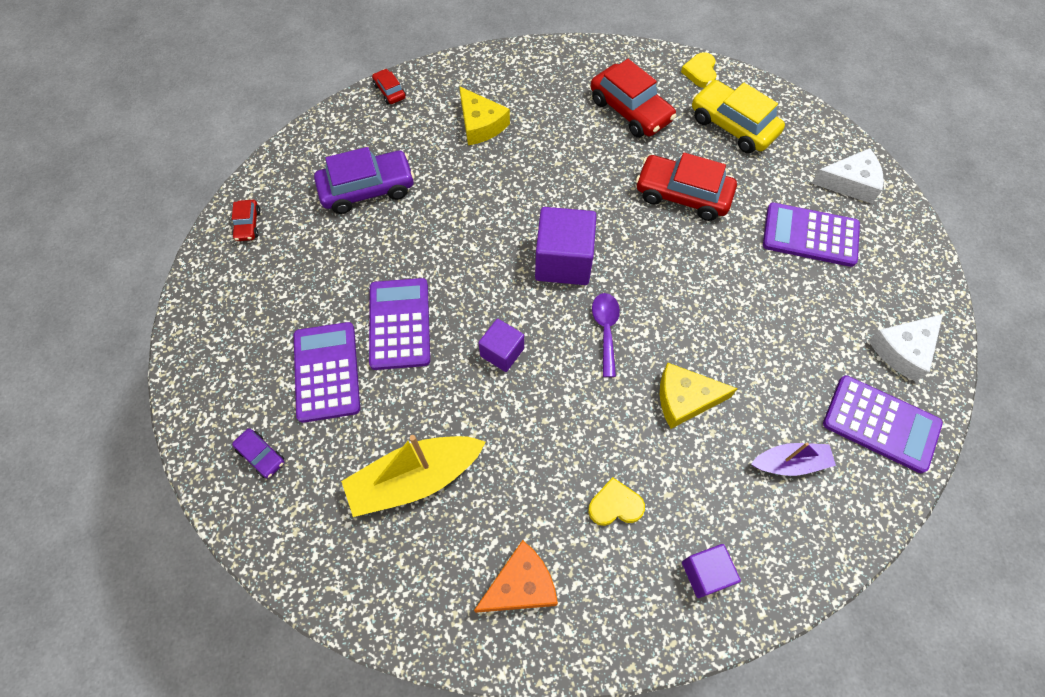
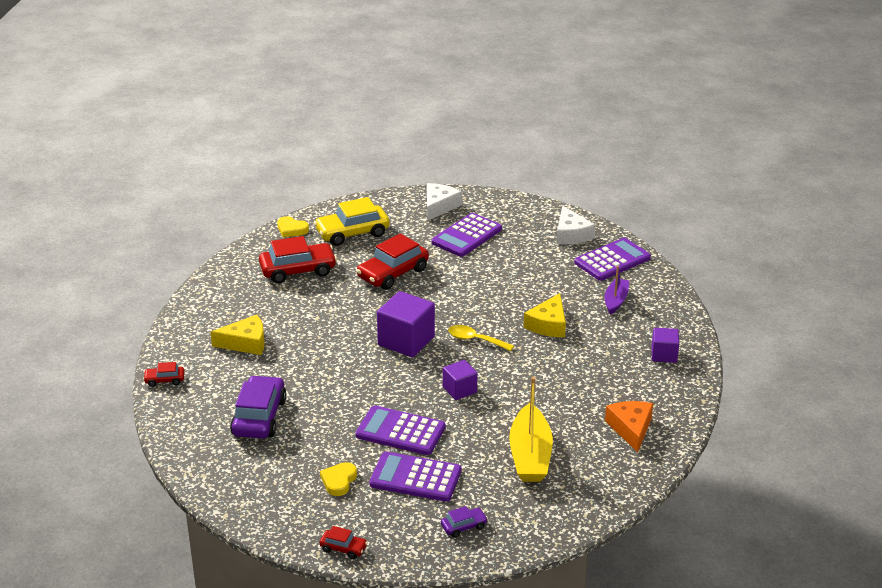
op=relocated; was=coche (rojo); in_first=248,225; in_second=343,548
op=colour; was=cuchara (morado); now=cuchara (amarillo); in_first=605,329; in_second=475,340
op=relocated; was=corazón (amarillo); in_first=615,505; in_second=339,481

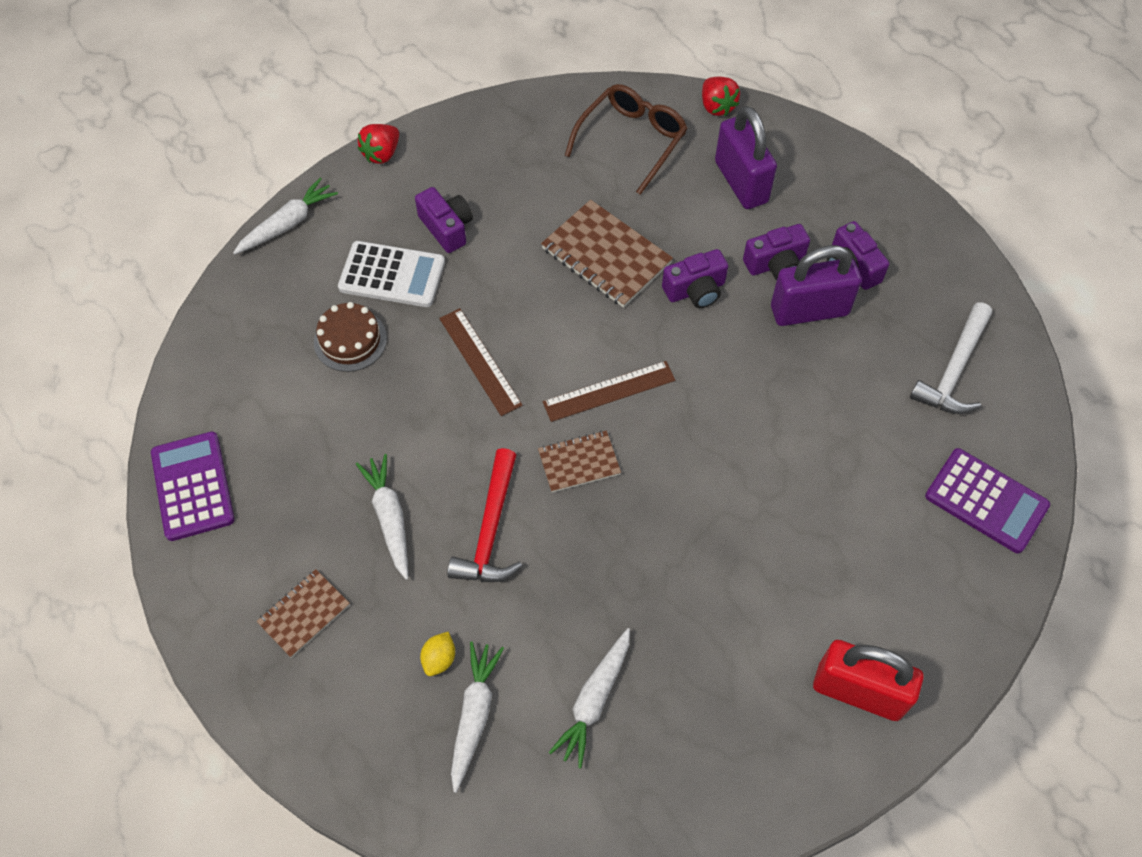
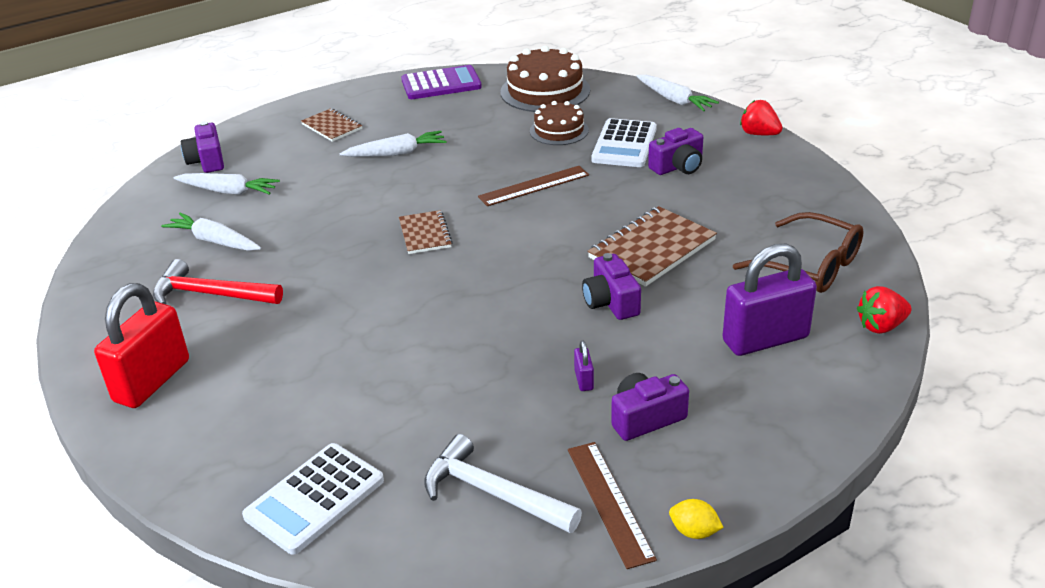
op=relocated; was=cámara (morado); in_first=776,264; in_second=207,161
op=size; was=candado (morado); in_first=809,310; in_second=584,380; ratio=0.4
op=relocated; was=regla (marrón); in_first=609,391; in_second=609,502
op=relocated; was=martillo (rojo); in_first=491,529; in_second=211,294
op=colour; was=calculadora (morado); now=calculadora (blanco); in_first=986,501; in_second=315,498
op=relocated; was=limón (amarillo); in_first=439,659; in_second=694,531
op=appeared; now=tarta (marrón); in_second=545,91

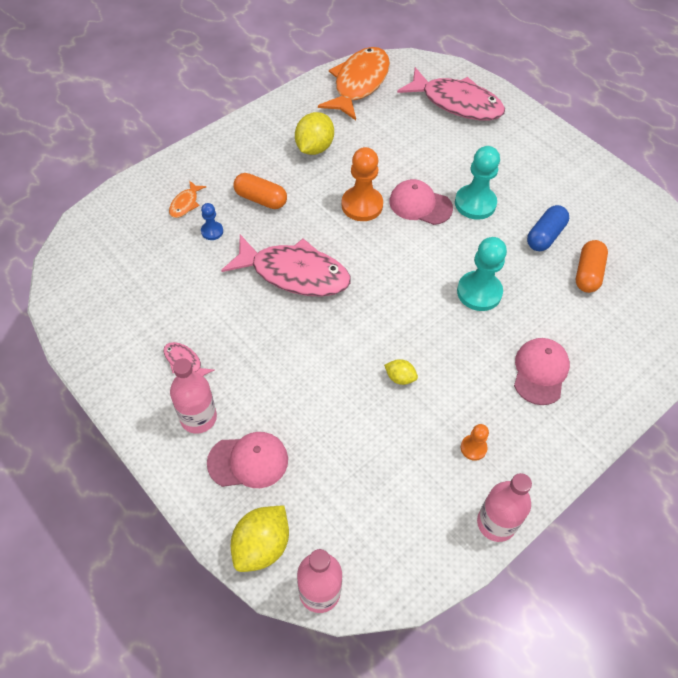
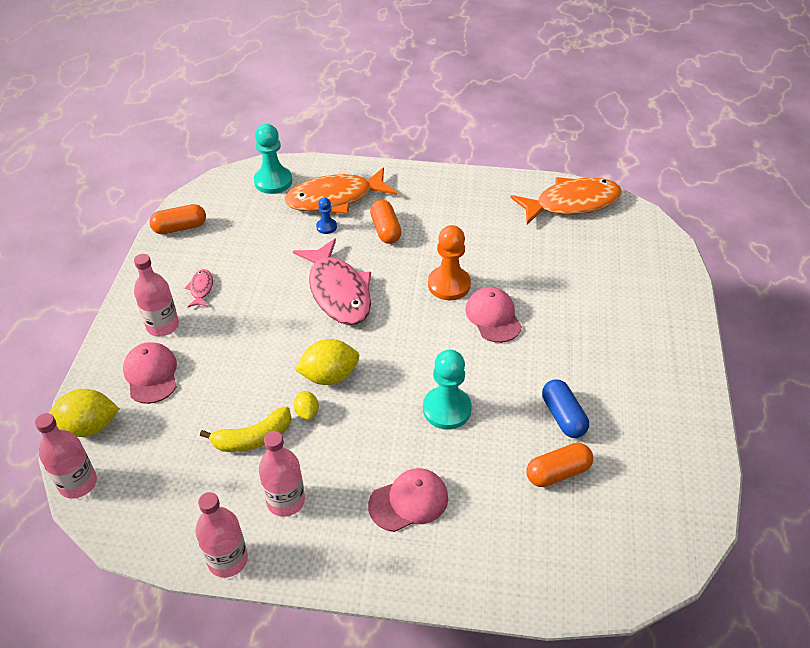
op=missing; was=pez (rosa); in_first=456,103
op=relocated; was=limón (amarillo); in_first=314,148; in_second=329,376
op=relocated; was=peón (turquesa); in_first=475,203; in_second=273,181
op=size; was=pez (naranja); in_first=185,204; in_second=335,198; ratio=2.36
op=spun; was=cápsula (azul); in_first=545,236; in_second=563,416; clockwise=75
op=exchanged; was=peón (naranja); now=botella (rosa); in_first=473,448; in_second=285,501
op=spun; was=gorra (rosa); in_first=248,461; in_second=151,374; clockwise=-150
op=appeared; now=cápsula (naranja); in_second=180,228
op=appeared; now=plátano (amarillo); in_second=253,438

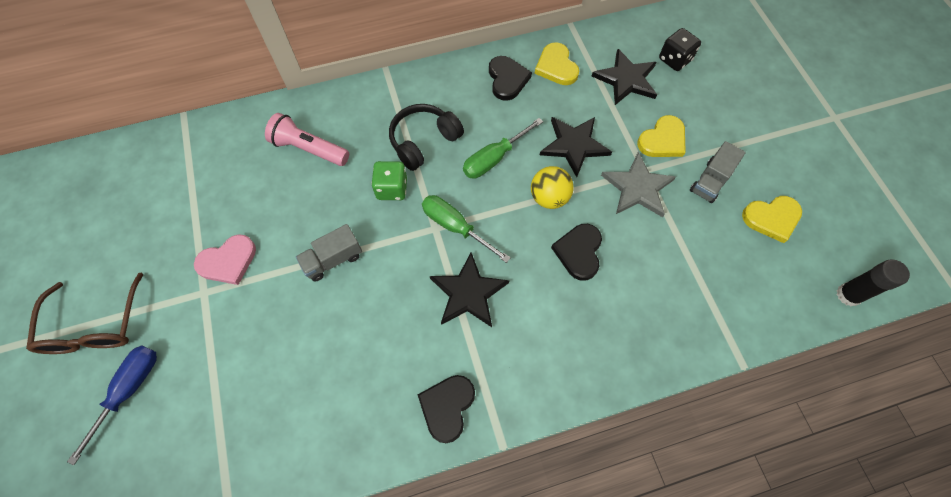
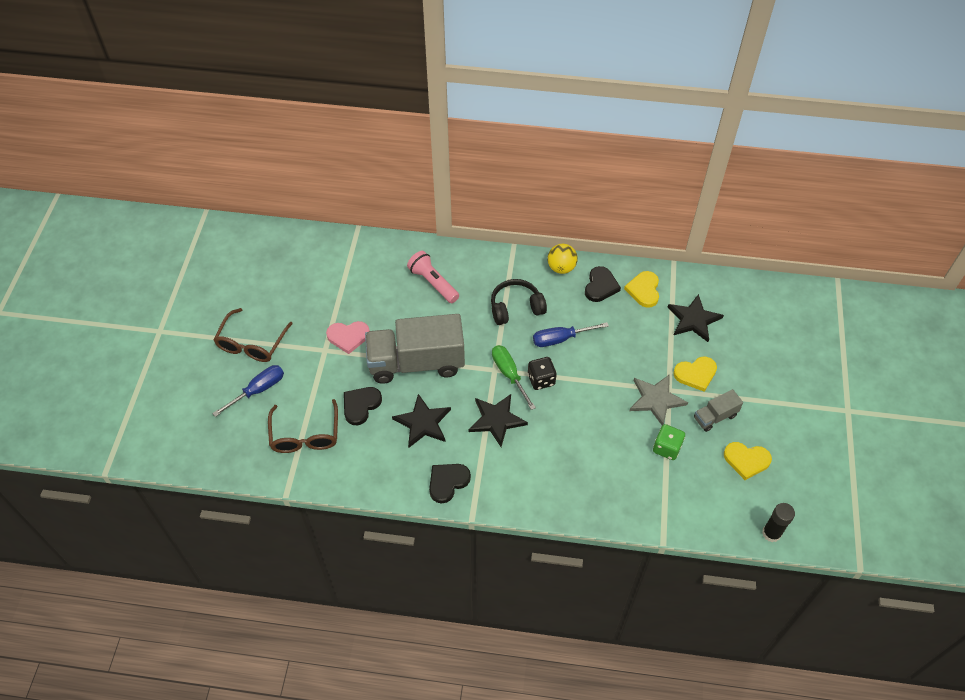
op=relocated; was=dado (negro); in_first=674,60; in_second=541,379
op=relocated; was=estrella (negro); in_first=574,145; in_second=423,422
op=colour; was=destornillador (verde); now=destornillador (azul); in_first=494,158; in_second=561,339
op=relocated; was=dado (verde); in_first=392,189; in_second=667,448
op=relocated; was=pelota (amarillo); in_first=549,197; in_second=561,268
op=size; was=camión (gris); in_first=333,259; in_second=416,362; ratio=2.21
op=relocated; was=corazón (negro); in_first=579,252; in_second=361,405
op=appeared; now=gafas (marrón); in_second=305,435

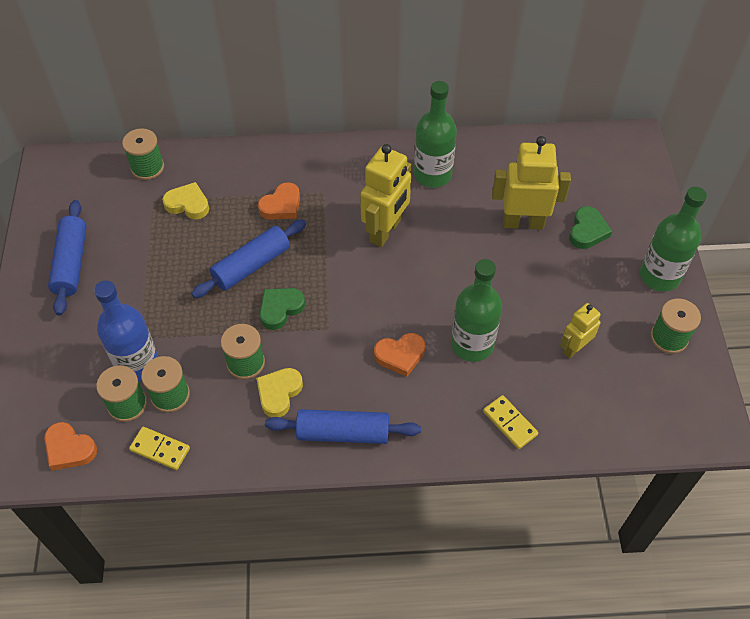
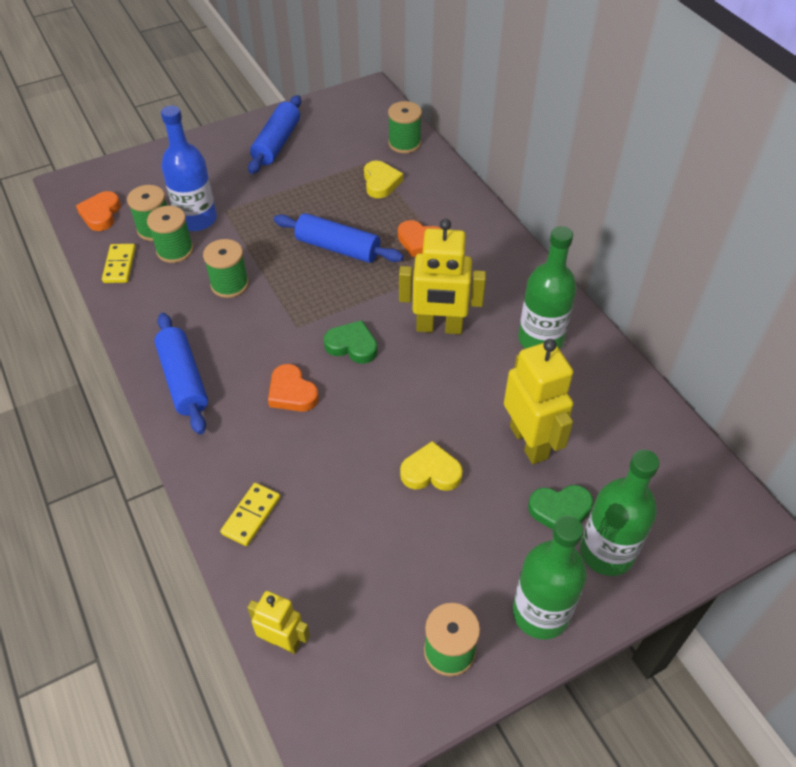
op=spun; was=rodillo (azul); in_first=71,263; in_second=277,143; clockwise=-45
op=relocated; was=botella (verde); in_first=472,344; in_second=606,552
op=relocated; was=corazón (verde); in_first=280,309; in_second=352,345
op=relocated; was=robot (amarillo); in_first=574,348; in_second=283,641
op=relocated; was=corazón (amarillo); in_first=279,393; in_second=431,472

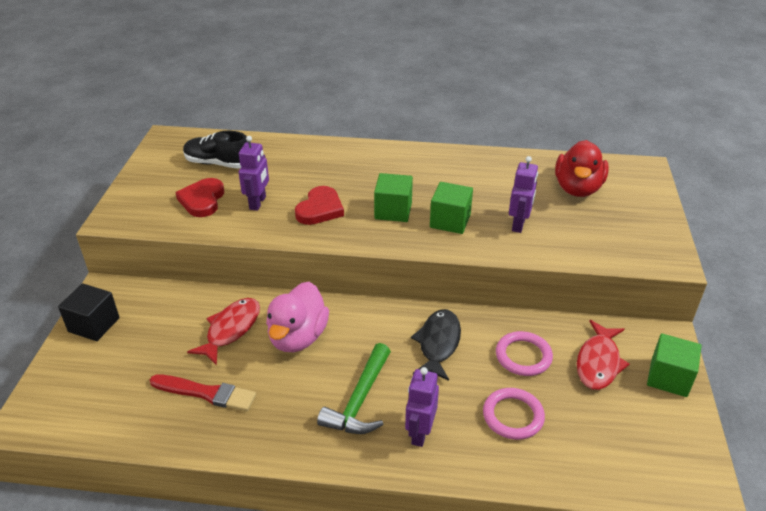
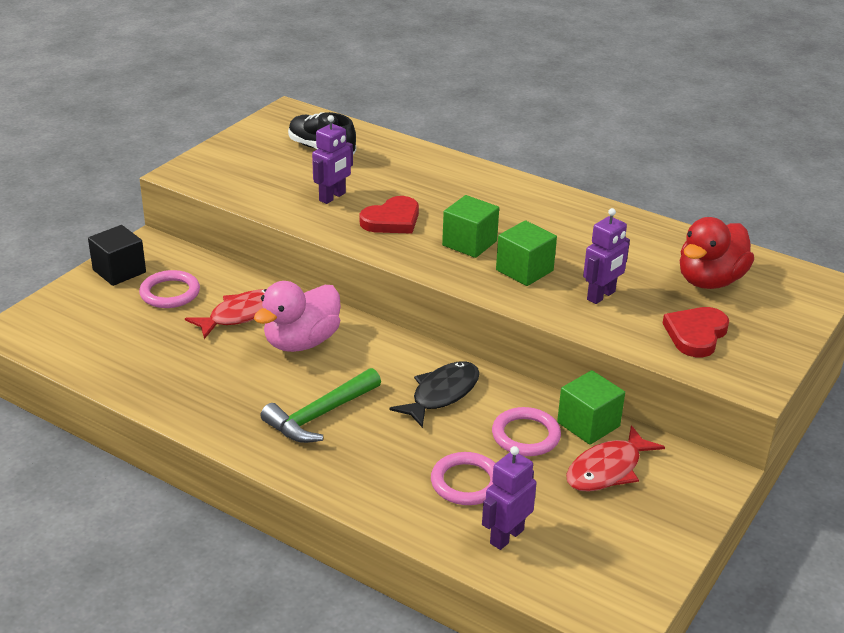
op=relocated; was=corazón (rojo); in_first=202,200; in_second=696,334
op=relocated; was=cubo (verde); in_first=669,378; in_second=588,424
op=relocated; was=robot (morado); in_first=420,433; in_second=506,536
op=missing; was=pincel (rojo); in_first=206,393
op=appeared; now=anillo (rosa); in_second=170,293

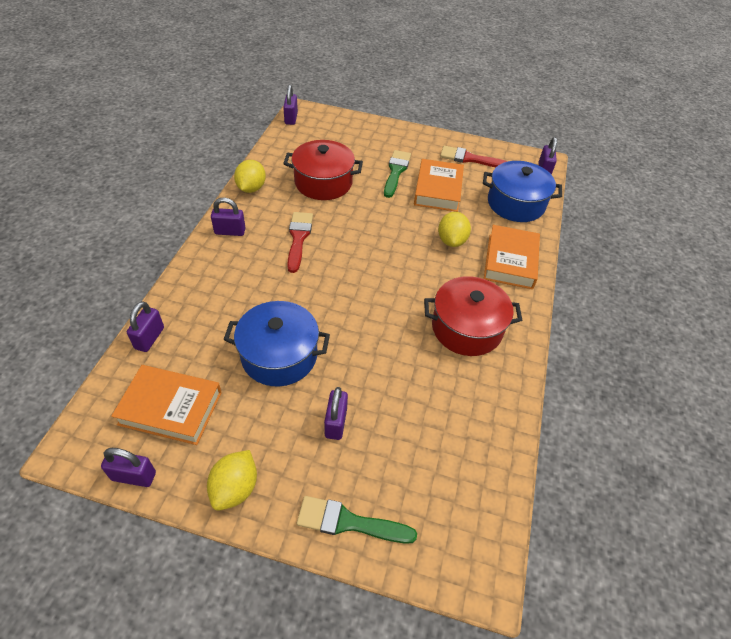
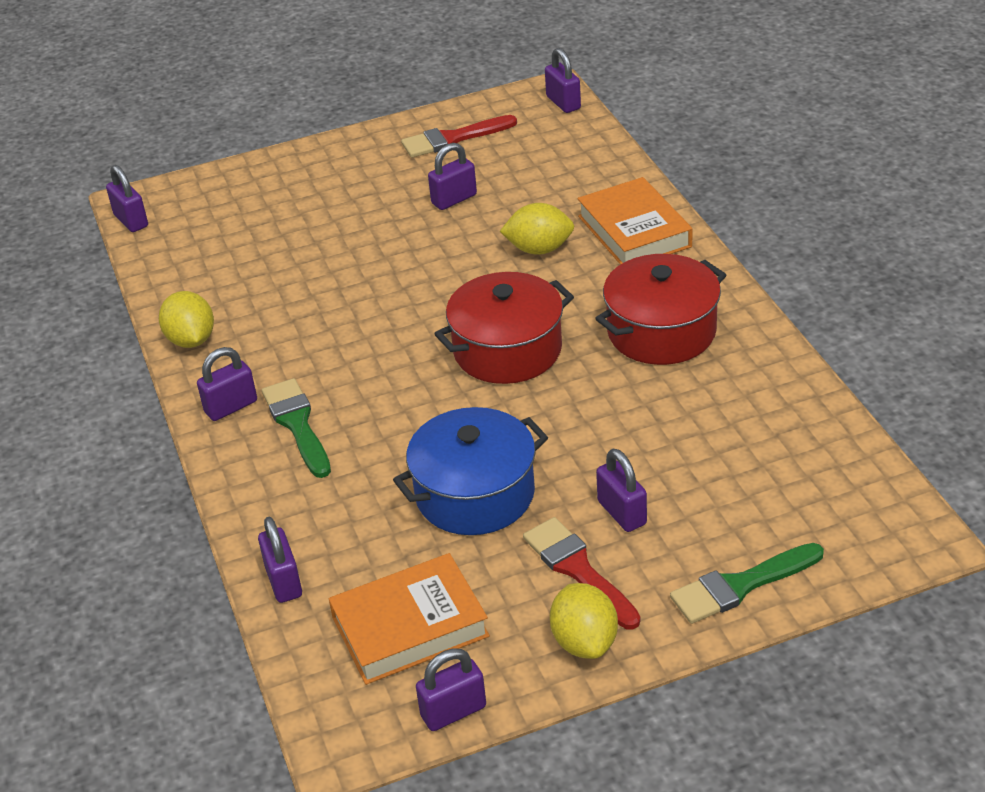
op=relocated; was=olla (rojo); in_first=323,182; in_second=507,350
op=relocated; was=pincel (verde); in_first=396,171; in_second=297,424
op=exchanged; was=libro (naranja); now=candado (morado); in_first=438,189; in_second=454,199
op=missing; was=olla (azul); in_first=516,203
op=relocated; was=pincel (rojo); in_first=298,238; in_second=578,570
op=spun; was=limón (amarillo); in_first=451,241; in_second=539,249; clockwise=-60

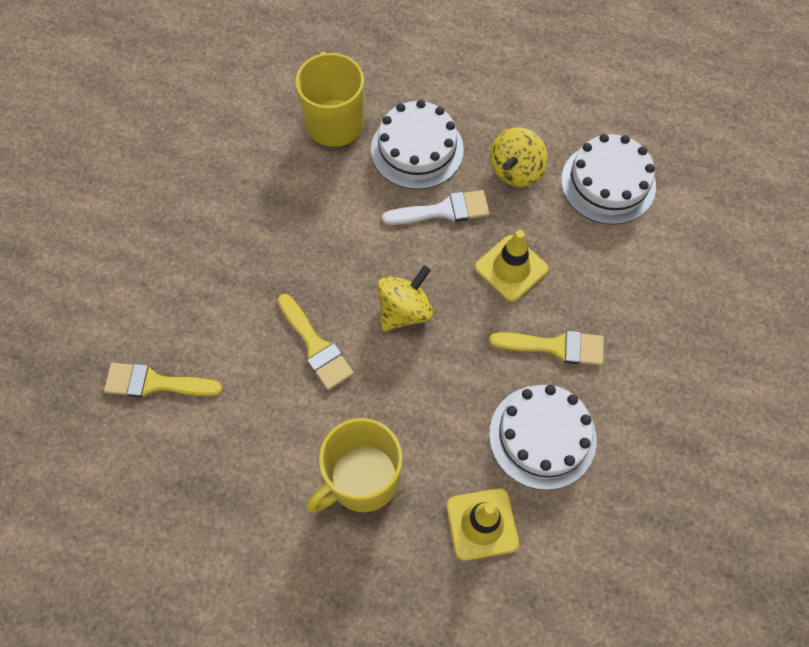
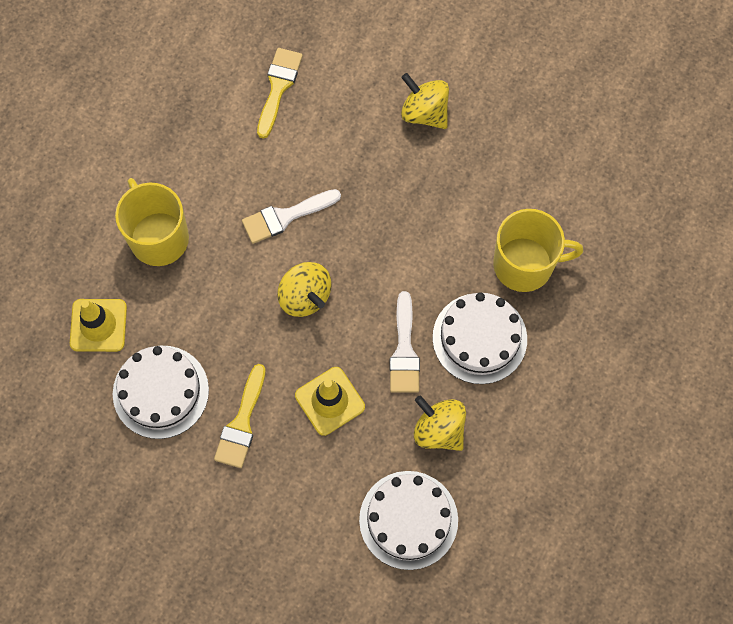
op=colour; was=pincel (amarillo); now=pincel (blanco); in_first=316,346; in_second=285,216
op=appeared; now=peonza (amarillo); in_second=424,112

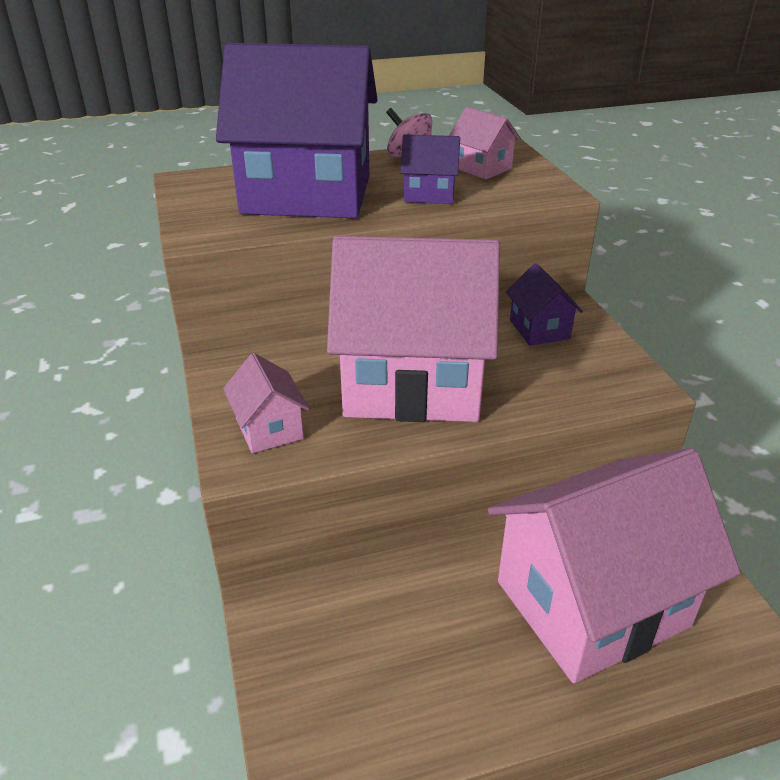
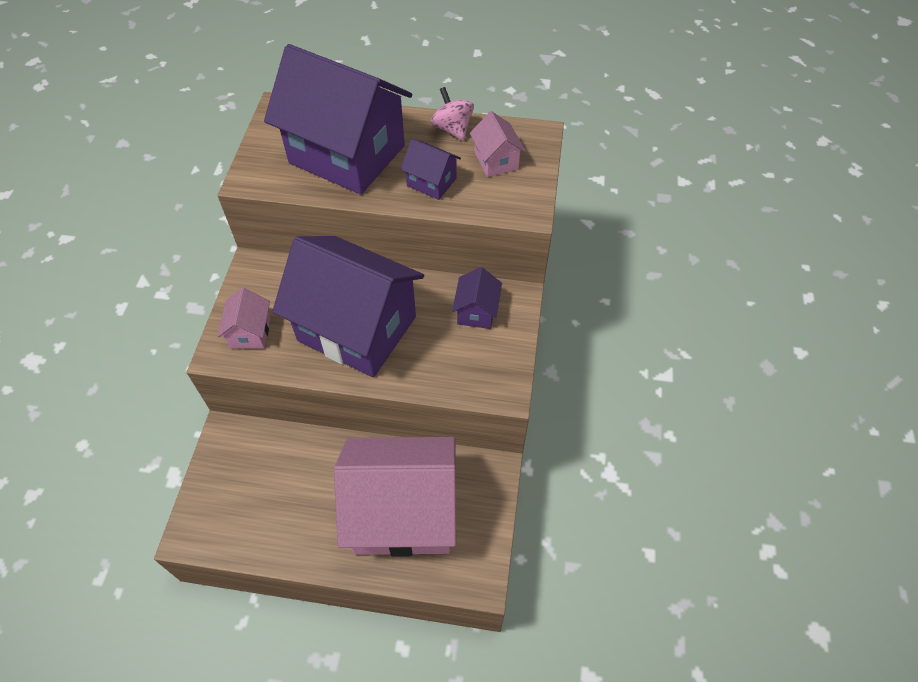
op=colour; was=casa (rosa); now=casa (morado); in_first=412,383; in_second=357,328

